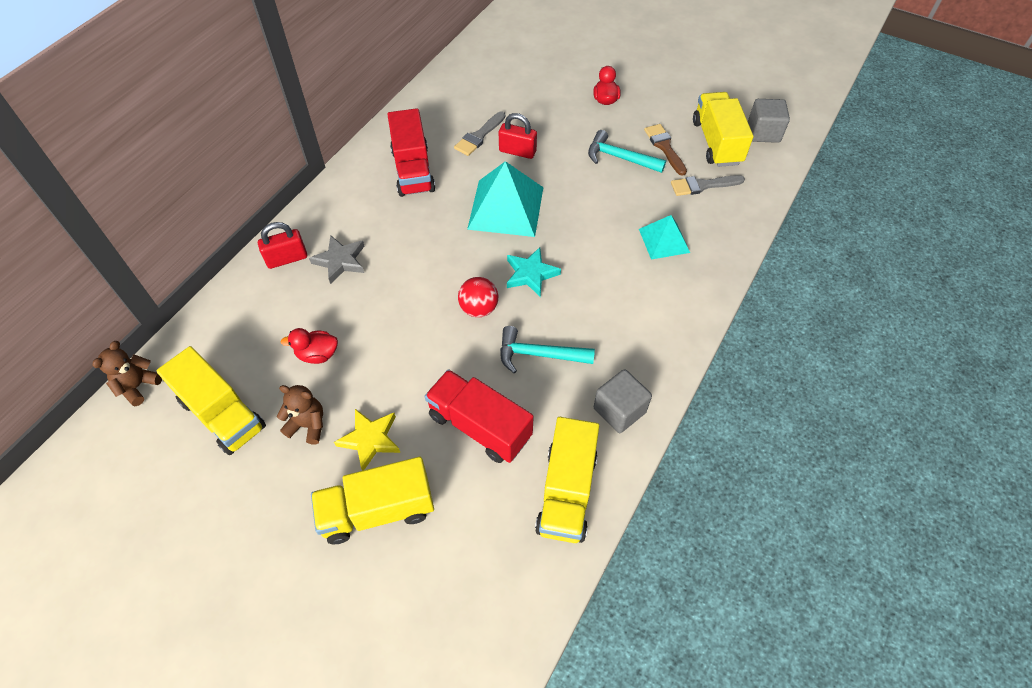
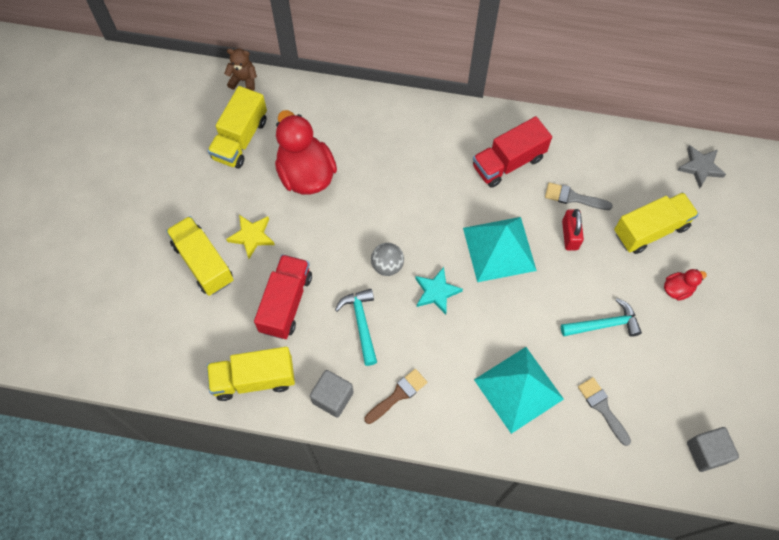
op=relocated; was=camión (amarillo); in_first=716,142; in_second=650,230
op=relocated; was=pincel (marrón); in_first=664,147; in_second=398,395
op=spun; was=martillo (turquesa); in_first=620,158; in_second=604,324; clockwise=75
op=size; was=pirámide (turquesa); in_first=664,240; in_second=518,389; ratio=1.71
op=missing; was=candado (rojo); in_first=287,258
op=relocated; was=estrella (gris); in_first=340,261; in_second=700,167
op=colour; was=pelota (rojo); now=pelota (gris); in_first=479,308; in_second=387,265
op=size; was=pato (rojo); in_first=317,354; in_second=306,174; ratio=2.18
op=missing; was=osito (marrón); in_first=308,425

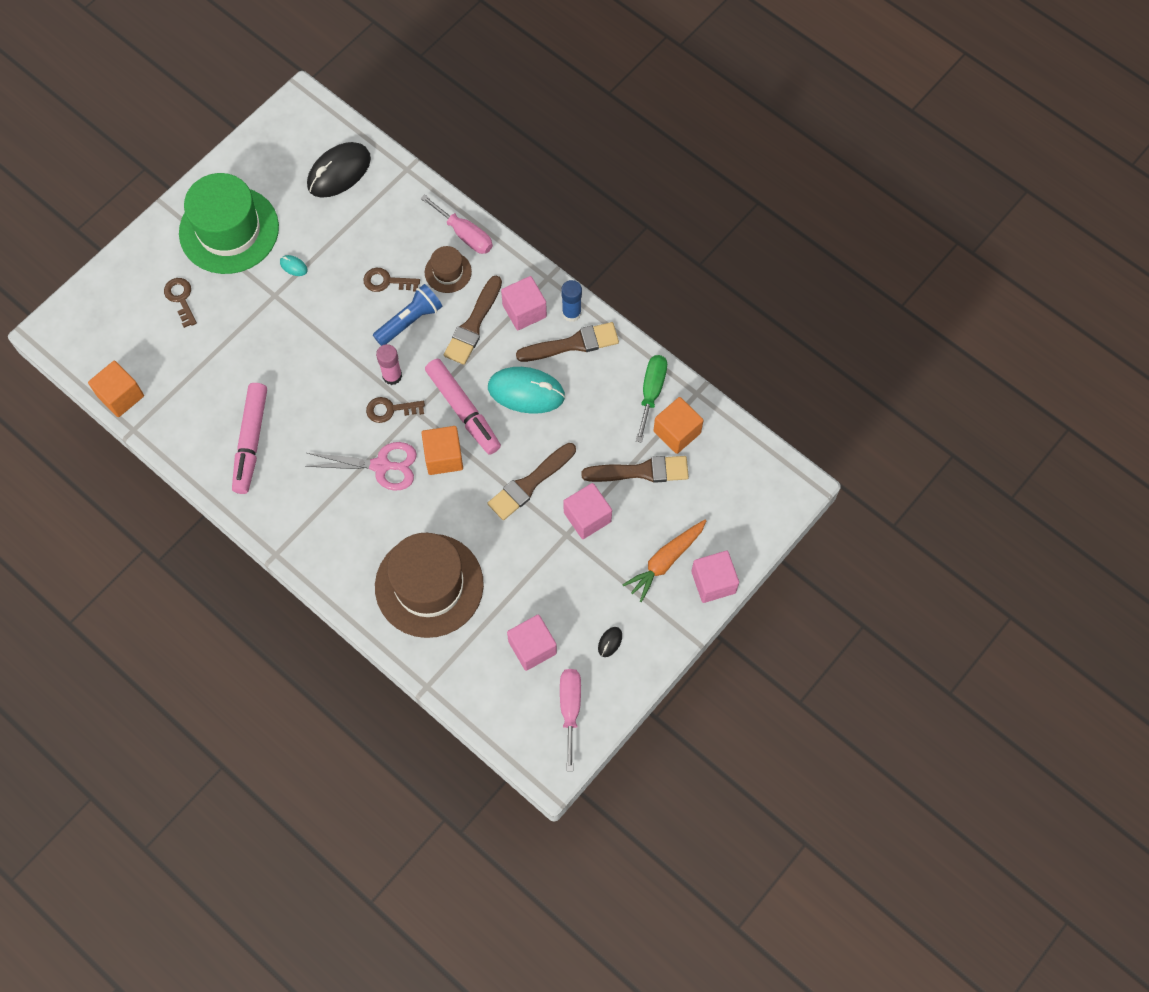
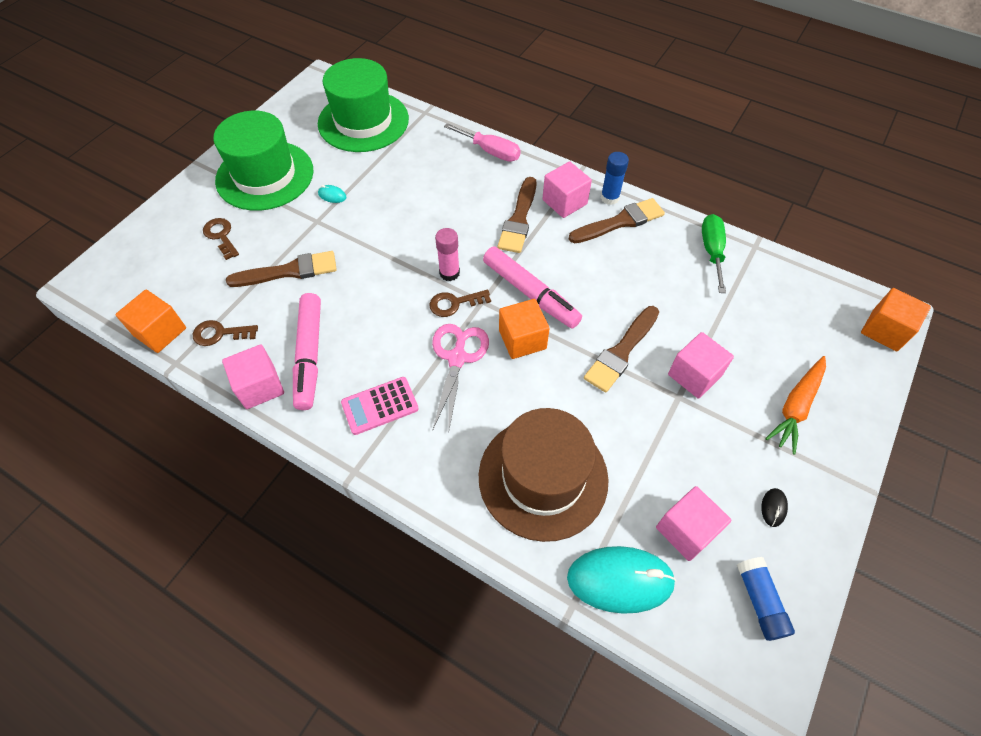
op=exchanged; was=ratón (negro); now=sombrero (verde); in_first=339,172; in_second=363,121
op=missing; was=sombrero (marrón); in_first=448,272
op=relocated; was=llave (marrón); in_first=386,281; in_second=219,334
op=missing; was=lámpara de mano (azul); in_first=410,321
op=relocated; was=ratón (turquesa); in_first=526,392; in_second=620,580
op=relocated; was=cubo (naranja); in_first=677,432; in_second=884,330
op=spun; was=tijeras (rosa); in_first=381,466; in_second=457,358; clockwise=-75
op=relocated; was=pincel (marrón); in_first=641,471; in_second=289,271
op=relocated; was=cubo (rosa); in_first=713,582; in_second=260,386
op=exchanged; was=destornillador (rosa); now=barra de pegamento (azul); in_first=570,709; in_second=759,601
op=appeared; now=calculadora (rosa); in_second=380,406

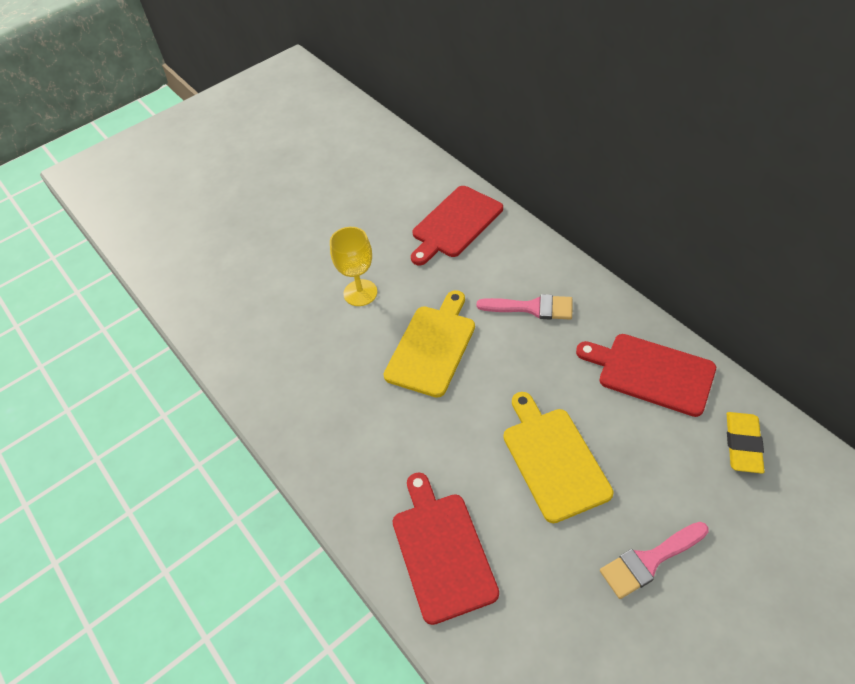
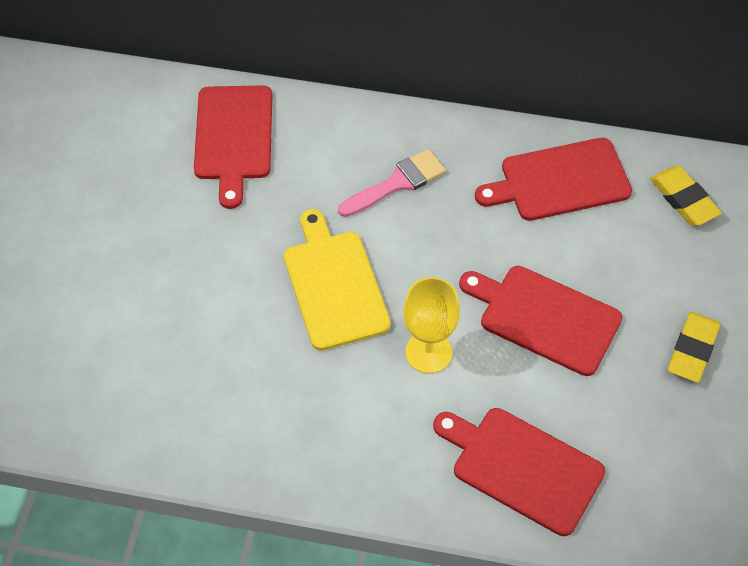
op=relocated; was=copa (amarillo); in_first=360,293; in_second=428,352
op=colour; was=tabla de cortar (amarillo); now=tabla de cortar (rojo); in_first=553,459; in_second=545,318
op=exchanged; was=pincel (rosa); now=goma de borrar (amarillo); in_first=649,561; in_second=692,350

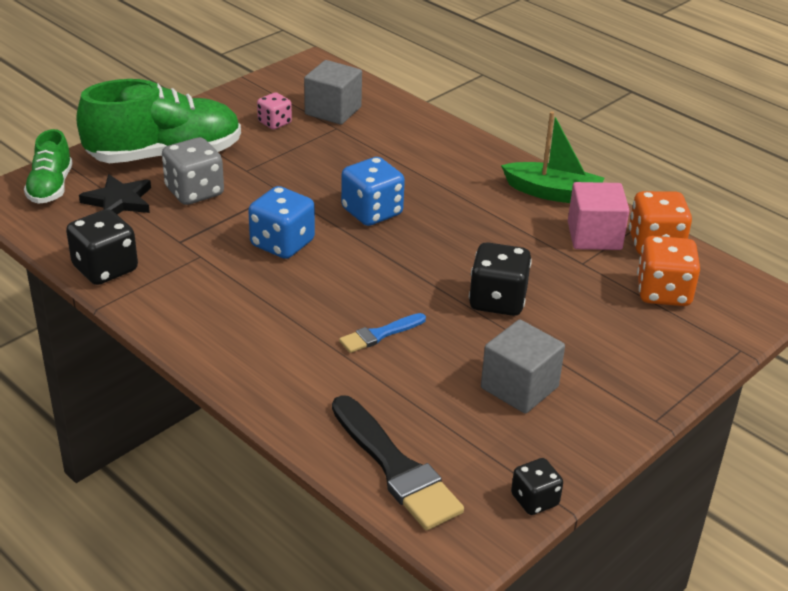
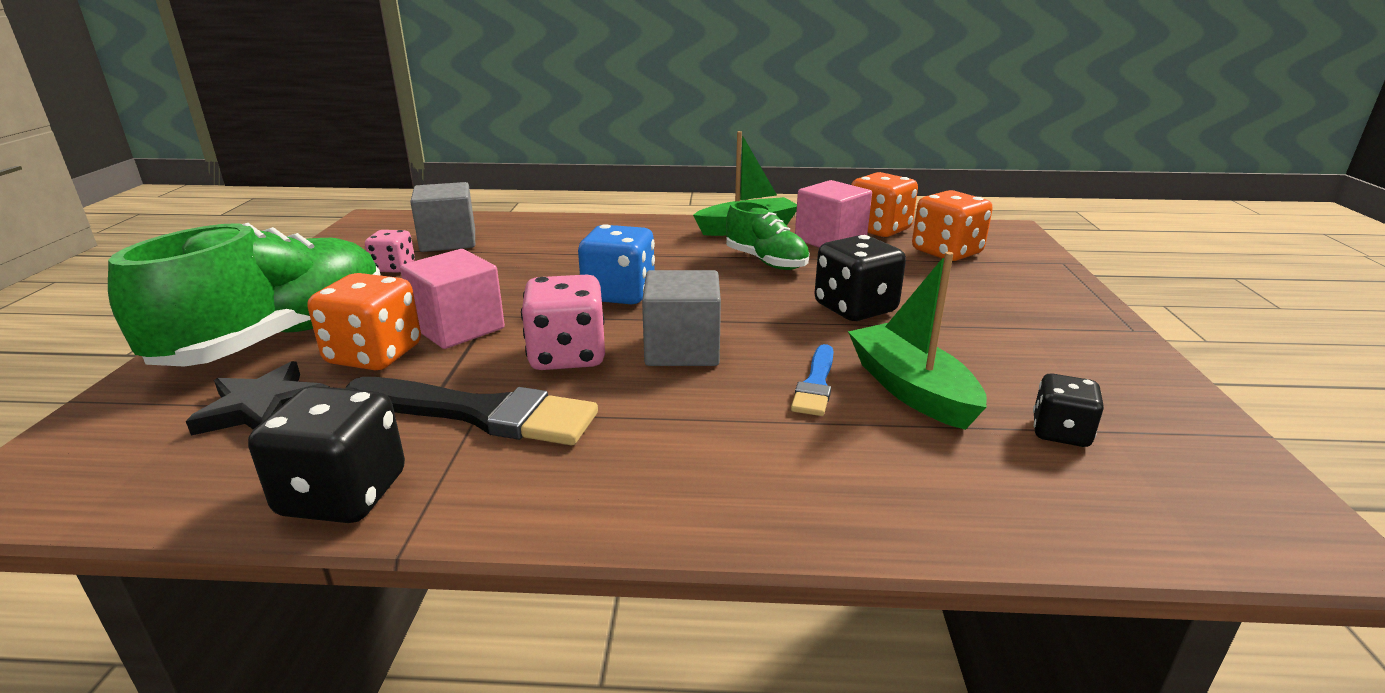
op=relocated; was=zapato (verde); in_first=51,187; in_second=766,262
op=colour; was=dado (gris); now=dado (naranja); in_first=194,192; in_second=374,355
op=colour; was=dado (azul); now=dado (rosa); in_first=282,244; in_second=567,356
op=relocated; was=cubo (gris); in_first=519,387; in_second=682,349
op=relocated; was=pincel (negro); in_first=396,468; in_second=480,413
op=relocated; was=dado (negro); in_first=534,500; in_second=1060,432
op=appeared; now=cubo (rosa); in_second=458,328
op=appeared; now=barco (verde); in_second=911,389

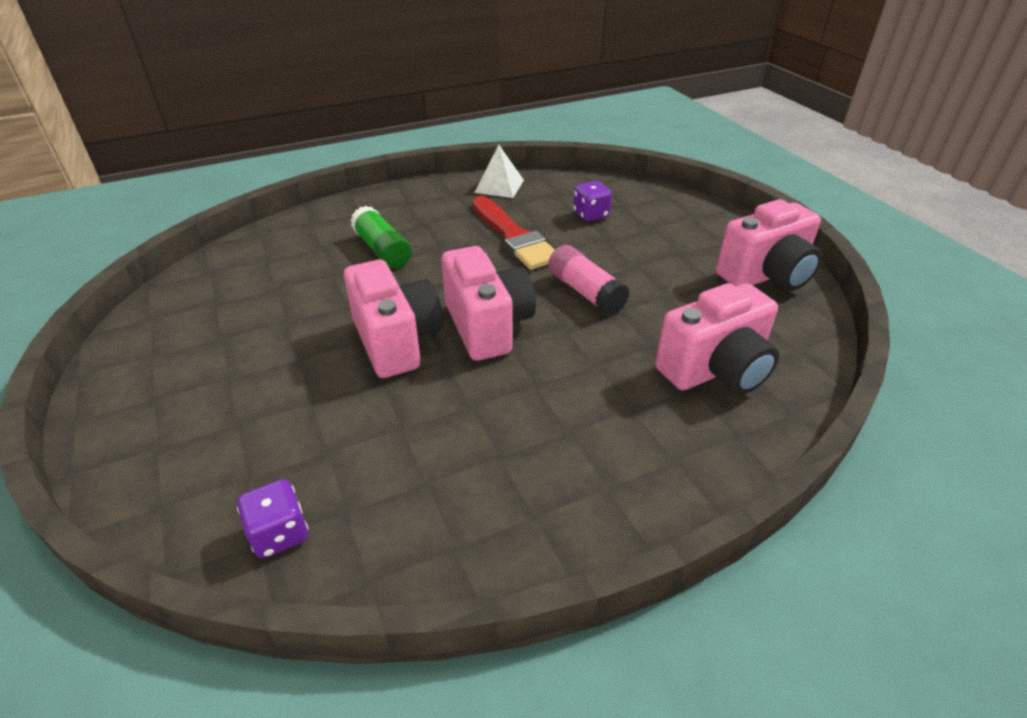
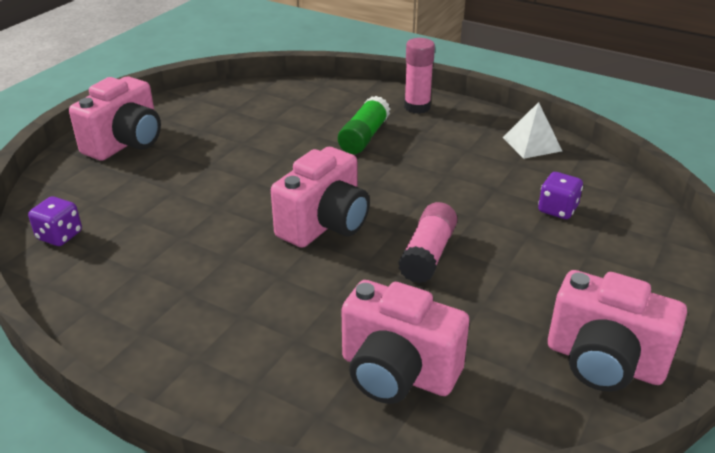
op=missing; was=pincel (rojo); in_first=513,236
op=relocated; was=cámara (rosa); in_first=397,341; in_second=126,143
op=appeared; now=barra de pegamento (rosa); in_second=417,107

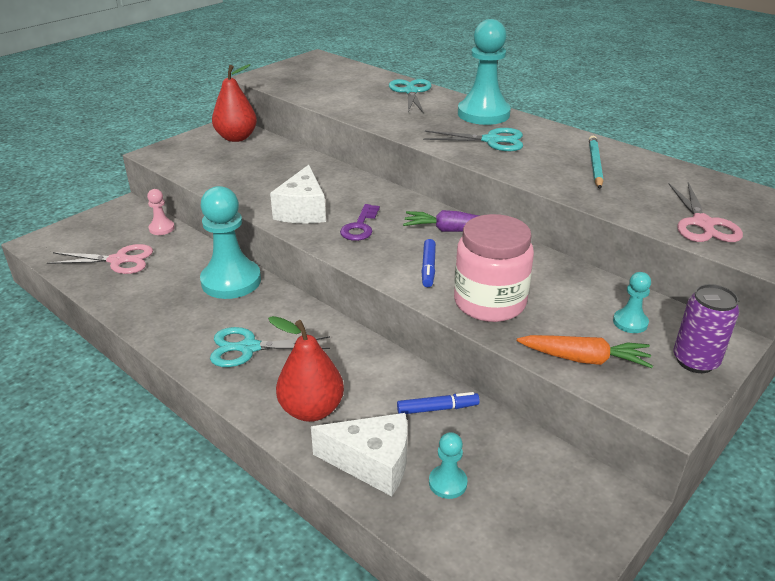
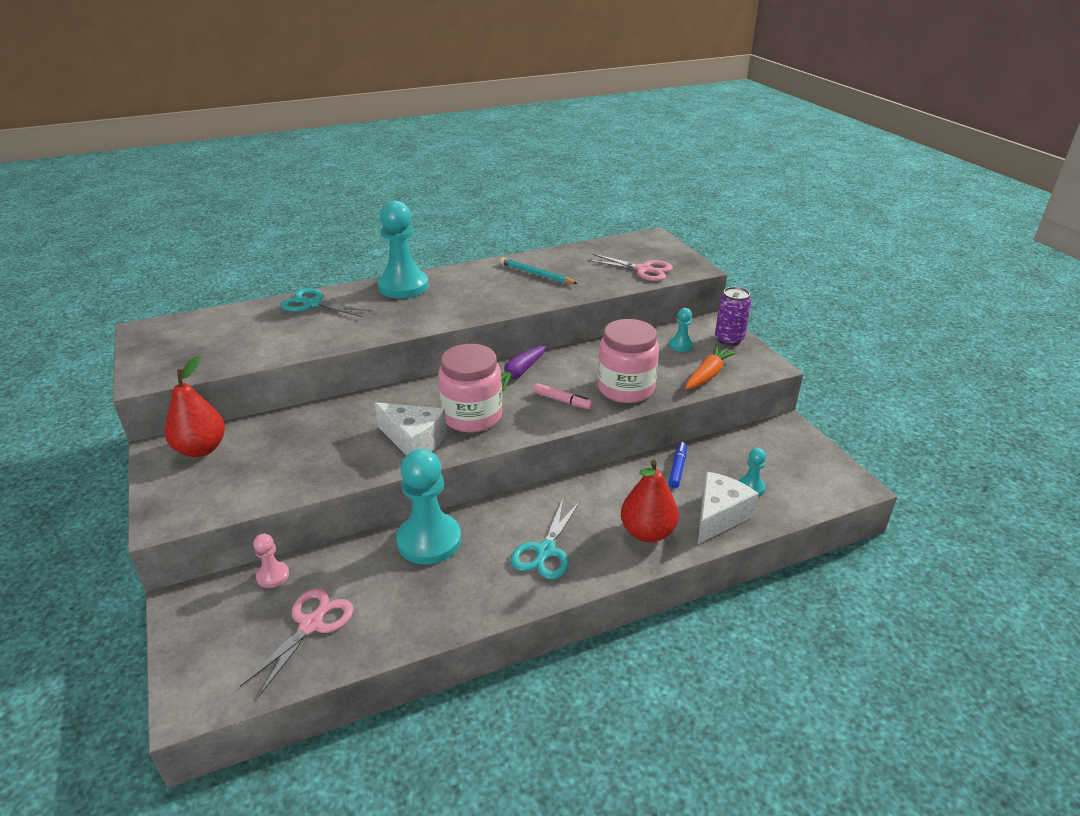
op=missing; was=tijeras (turquesa); in_first=492,140
op=exchanged; was=llave (morado); now=tarro (rosa); in_first=360,226; in_second=472,416
op=colour; was=rotulador (azul); now=rotulador (rosa); in_first=428,268; in_second=562,401

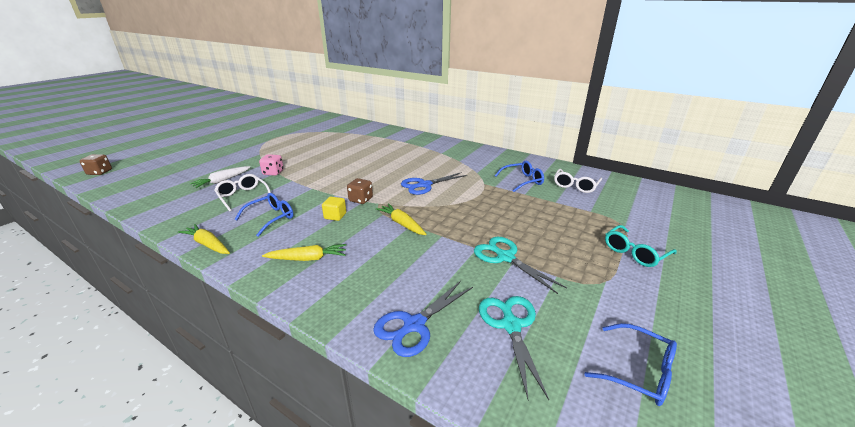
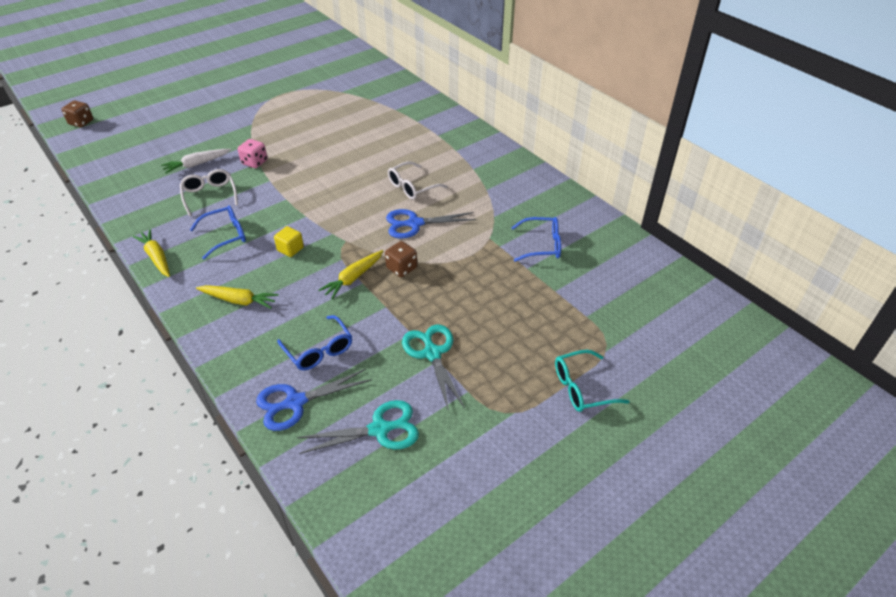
op=relocated; was=gafas (blanco); in_first=575,186; in_second=412,187
op=relocated; was=dado (marrón); in_first=361,199; in_second=401,268
op=spun; was=zanahoria (amarillo); in_first=401,224; in_second=353,278; clockwise=-120
op=spun; was=tijeras (turquesa); in_first=511,325; in_second=380,429; clockwise=60
op=relocated; was=gafas (azul); in_first=639,372; in_second=319,350

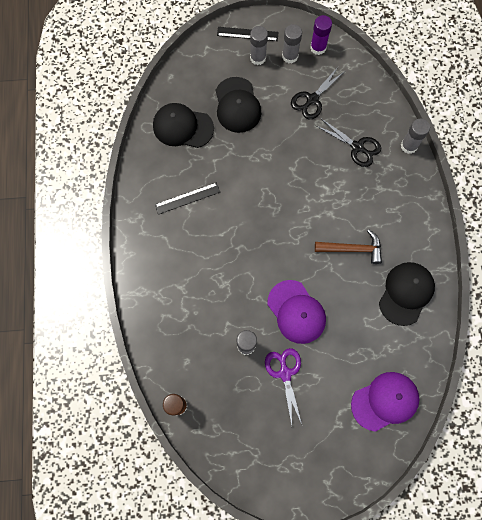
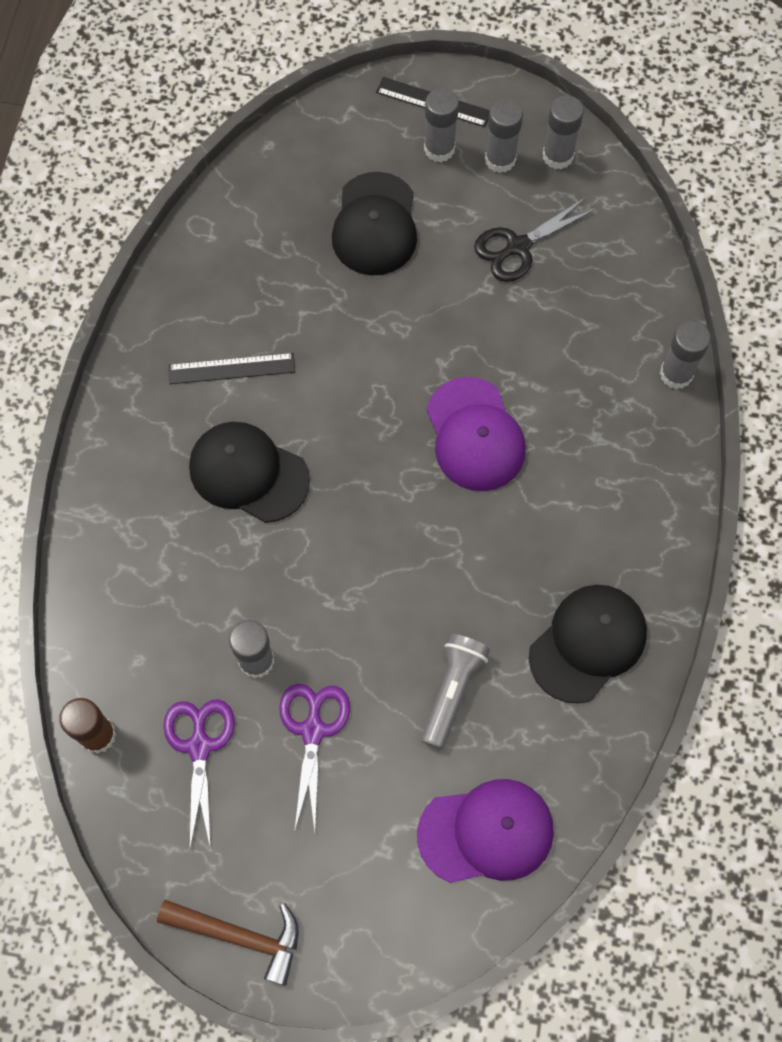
op=colour; was=barra de pegamento (morado); now=barra de pegamento (gris); in_first=318,47; in_second=557,156
op=relocated; was=gorra (negro); in_first=183,127; in_second=248,473
op=missing; was=tijeras (negro); in_first=357,147
op=relocated; was=martillo (marrón); in_first=352,249; in_second=239,935
op=relocated; was=gorra (morado); in_first=296,312; in_second=475,435
op=appeared; now=lámpara de mano (gris); in_second=452,691
op=appeared; now=tijeras (morado); in_second=199,746

